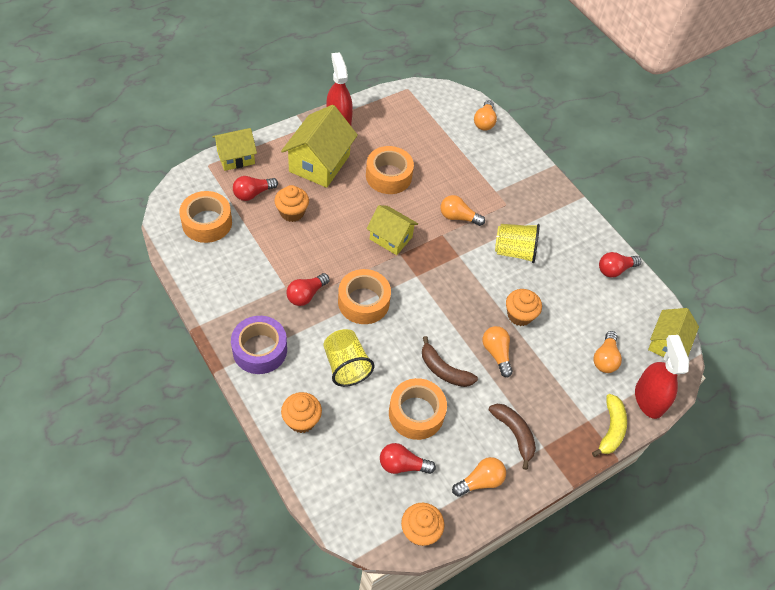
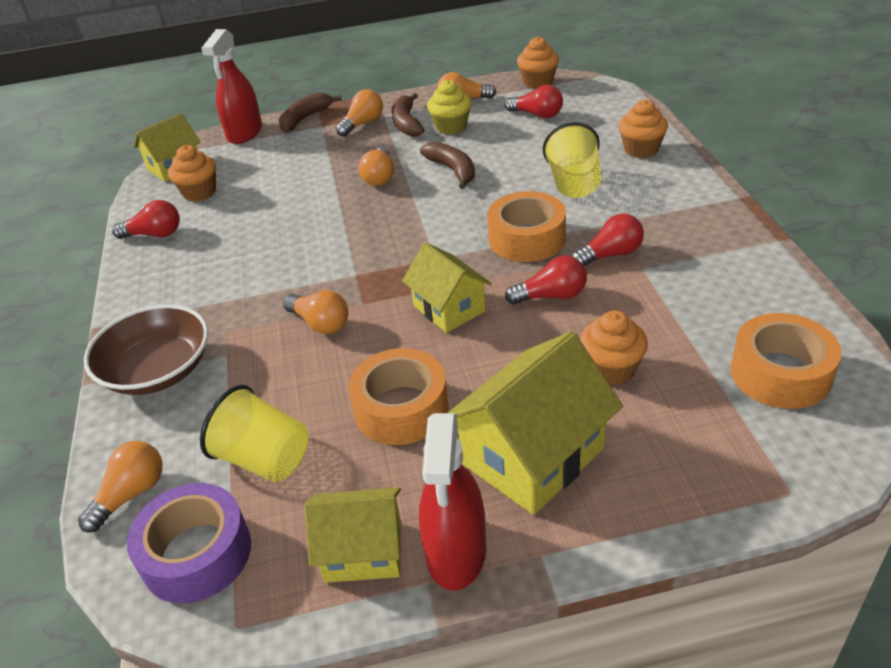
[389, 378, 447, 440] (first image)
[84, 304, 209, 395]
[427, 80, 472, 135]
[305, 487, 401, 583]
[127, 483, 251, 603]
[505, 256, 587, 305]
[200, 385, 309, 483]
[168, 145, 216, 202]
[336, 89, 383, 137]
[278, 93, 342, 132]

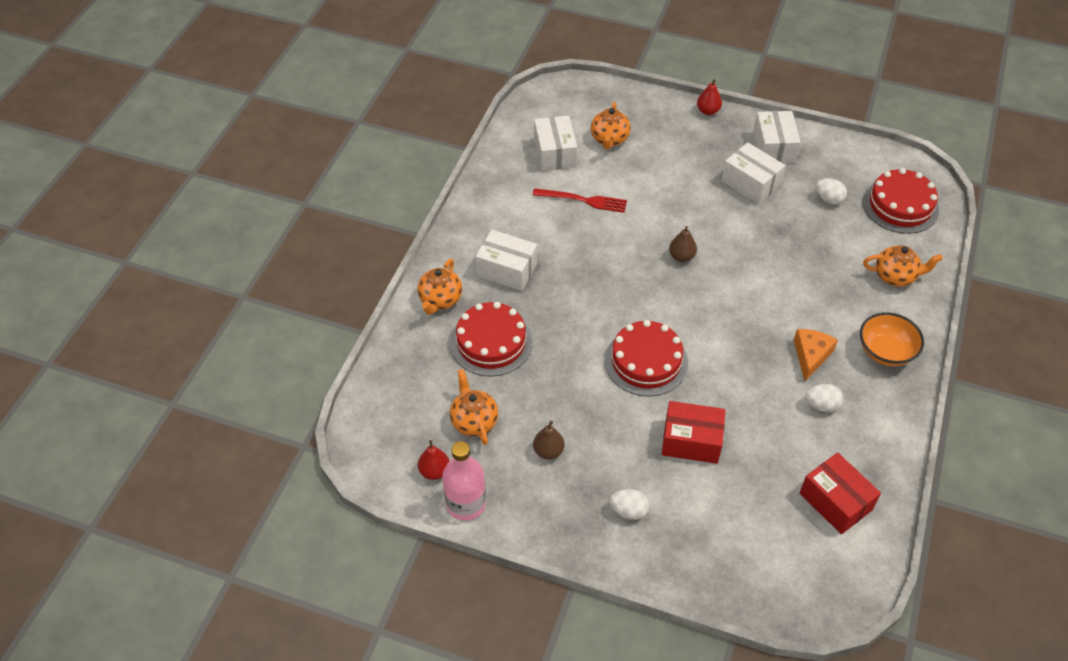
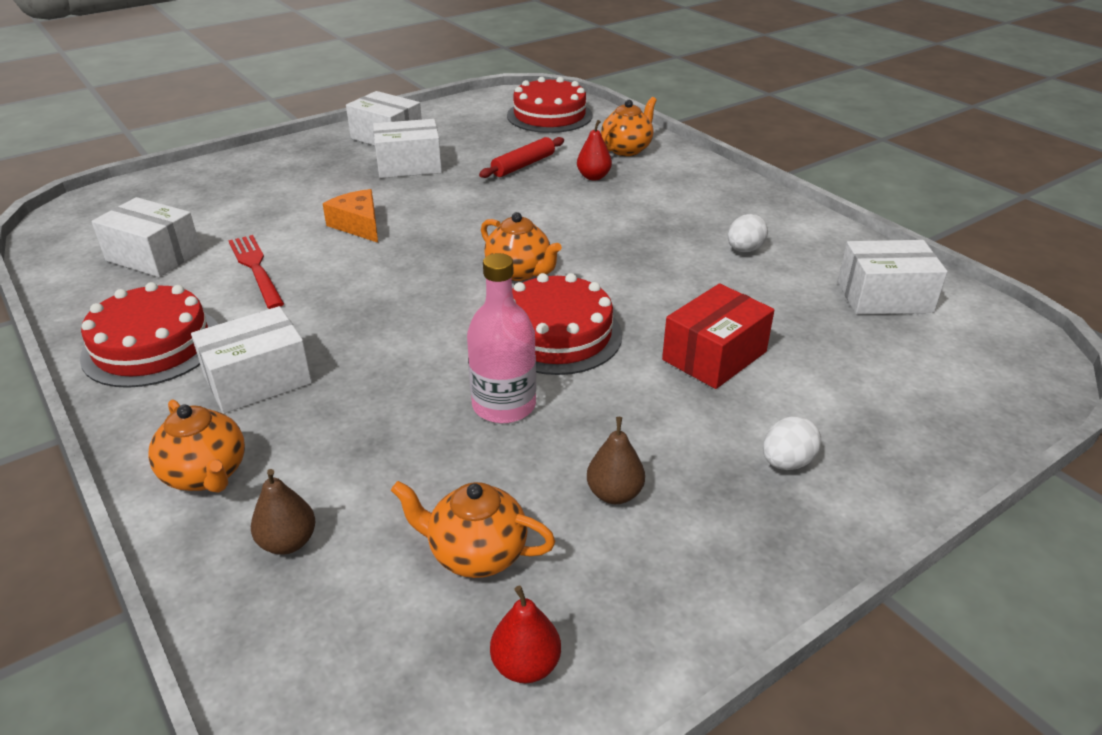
[815, 178, 847, 204] (first image)
[860, 312, 924, 366] (first image)
[479, 137, 564, 178]
[467, 253, 536, 423]
[80, 282, 218, 388]
[481, 212, 562, 281]
[251, 469, 316, 554]
[577, 120, 612, 180]
[323, 189, 378, 243]
[838, 240, 948, 315]
[228, 235, 284, 309]

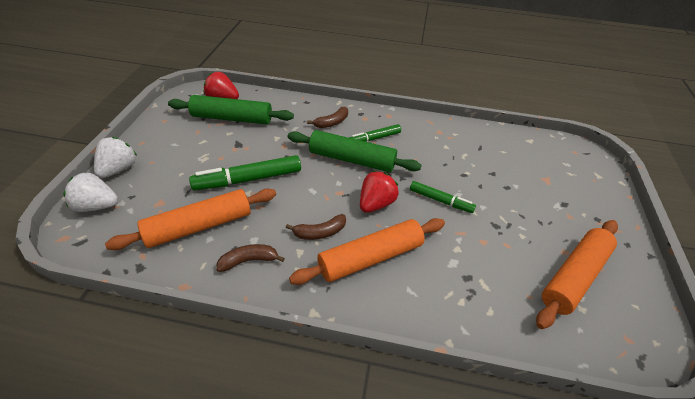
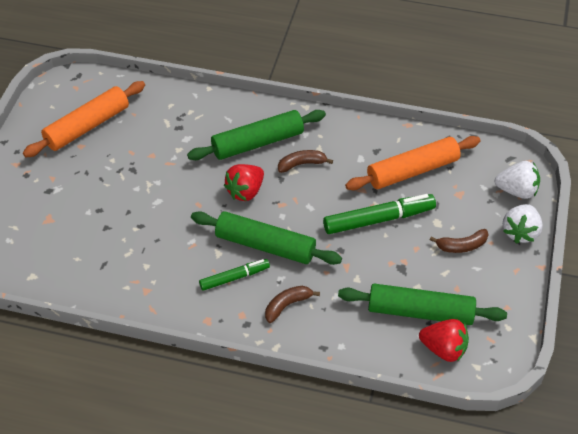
[410, 181, 476, 213] (first image)
[430, 229, 489, 253]
[187, 110, 326, 160]

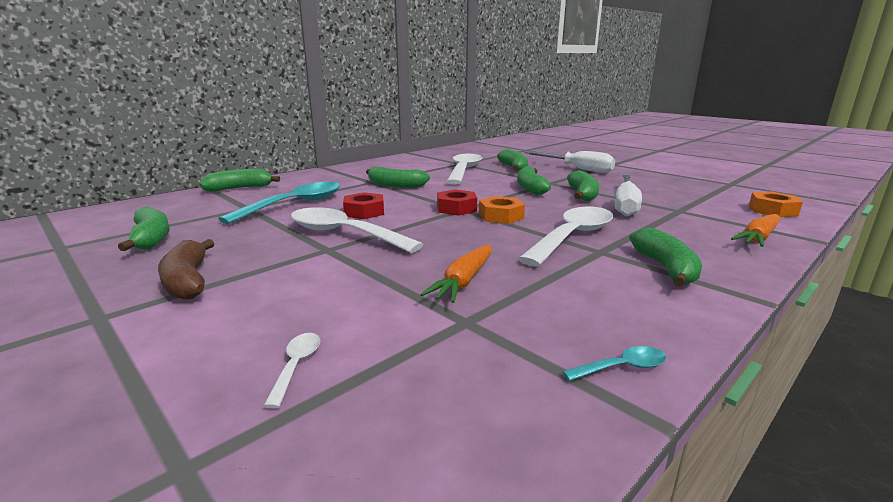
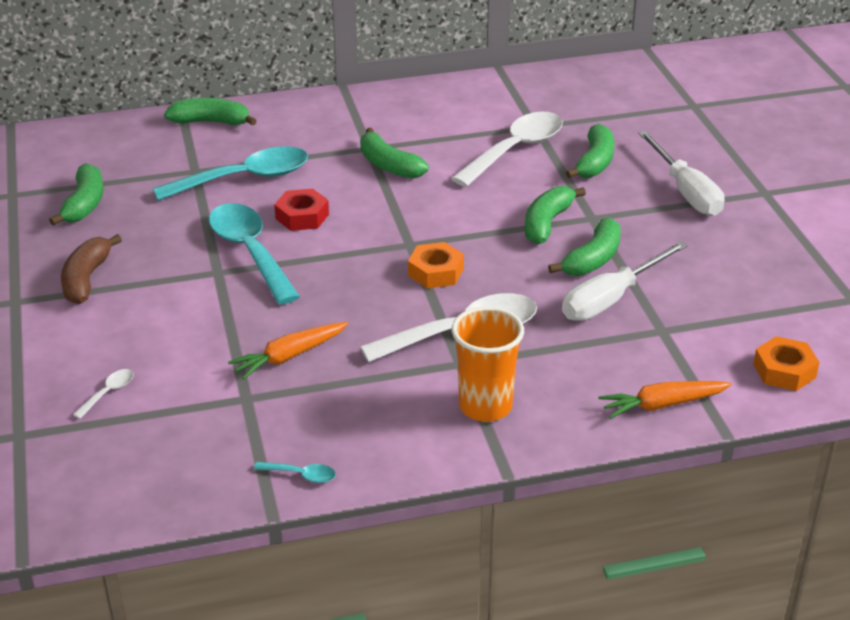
[437, 189, 477, 216] (first image)
[452, 306, 524, 422]
[209, 203, 300, 305]

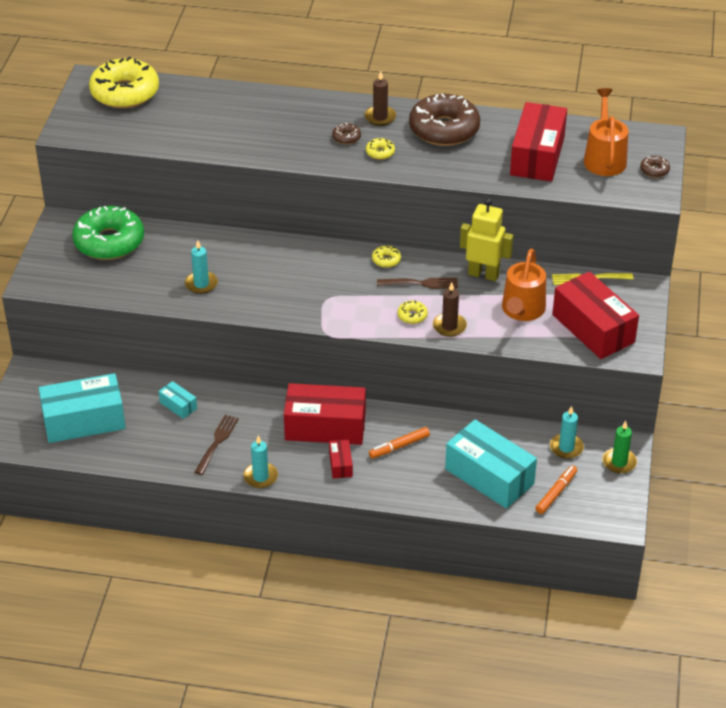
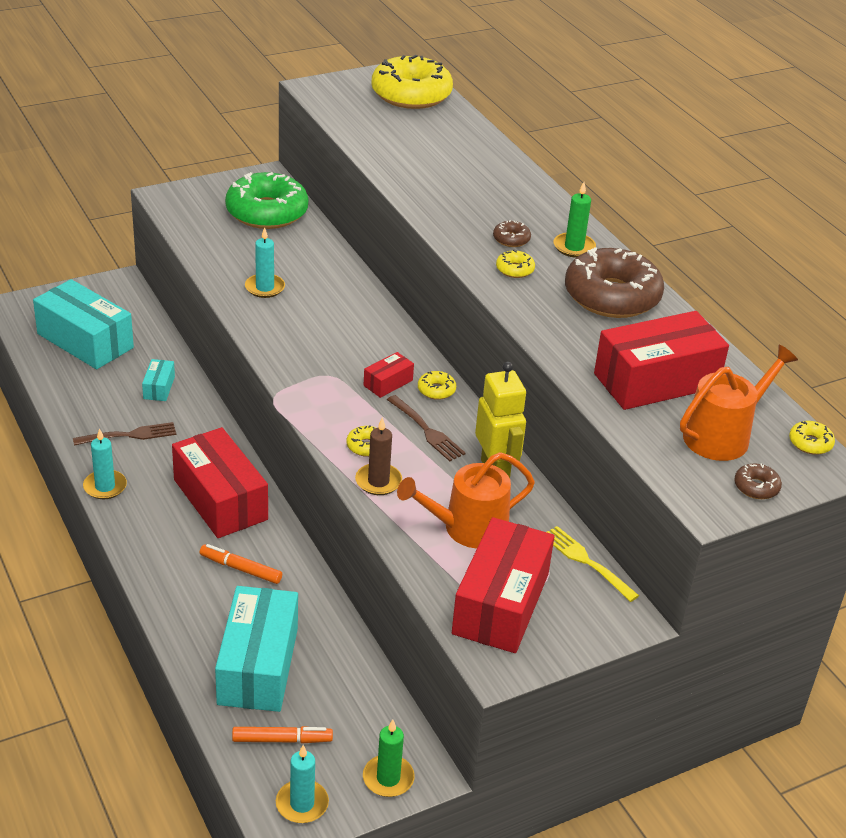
[789, 421, 835, 455]
[364, 352, 414, 398]
[276, 745, 329, 823]
[554, 182, 596, 258]

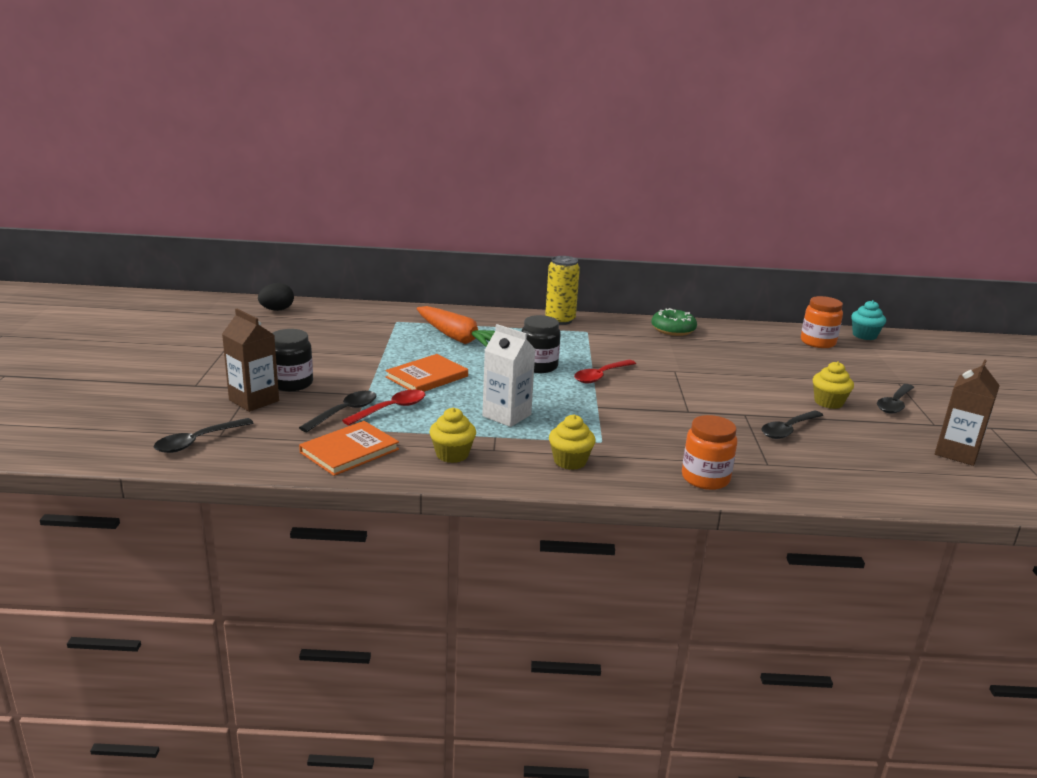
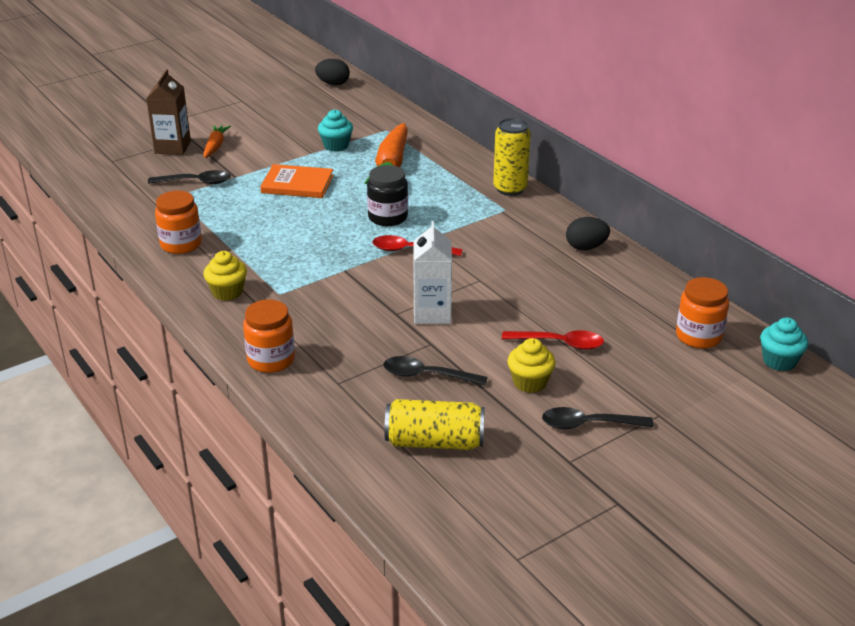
[154, 418, 253, 453] (first image)
[299, 421, 399, 476] (first image)
[935, 359, 1000, 466] (first image)
[318, 109, 353, 152]
[384, 399, 485, 450]
[502, 330, 604, 350]
[413, 221, 452, 324]
[203, 125, 231, 158]
[155, 191, 202, 254]
[566, 217, 610, 250]

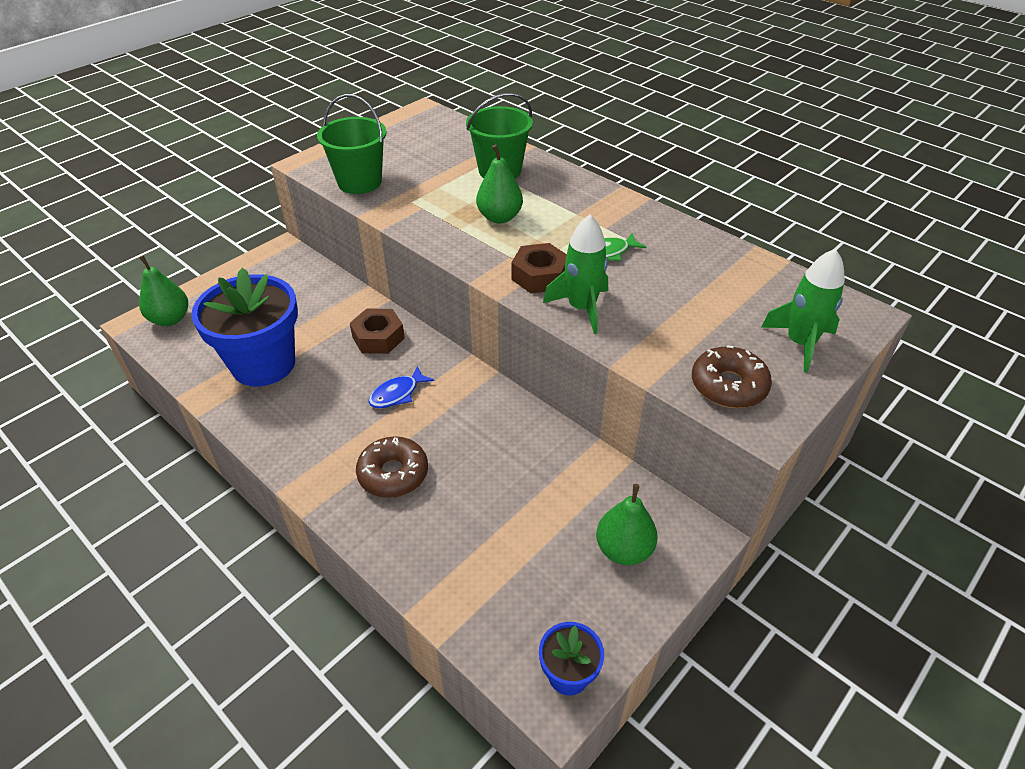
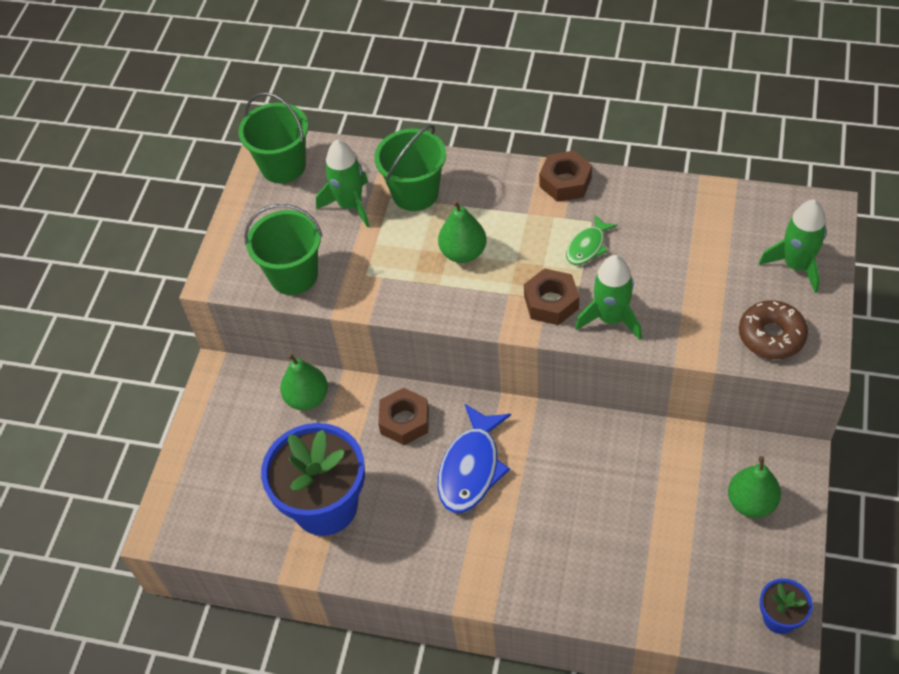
[356, 436, 428, 498] (first image)
[239, 92, 308, 183]
[316, 140, 369, 228]
[539, 151, 592, 202]
[280, 353, 328, 410]
[438, 404, 511, 513]

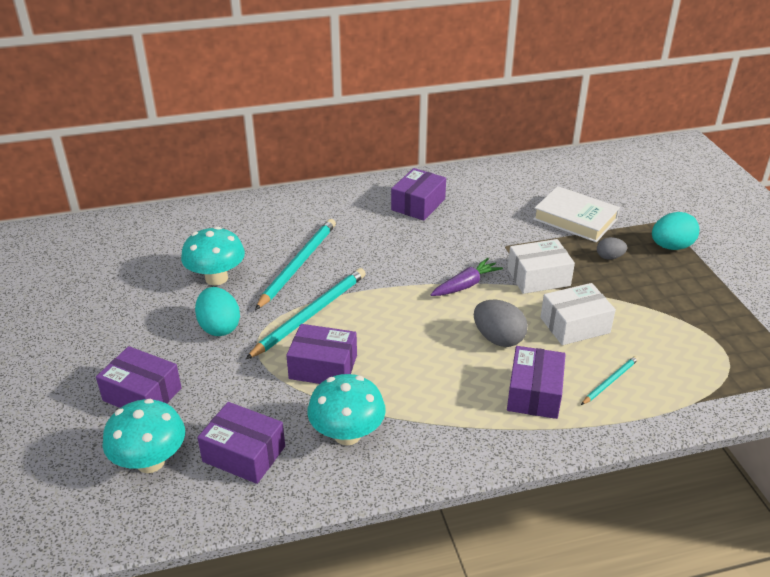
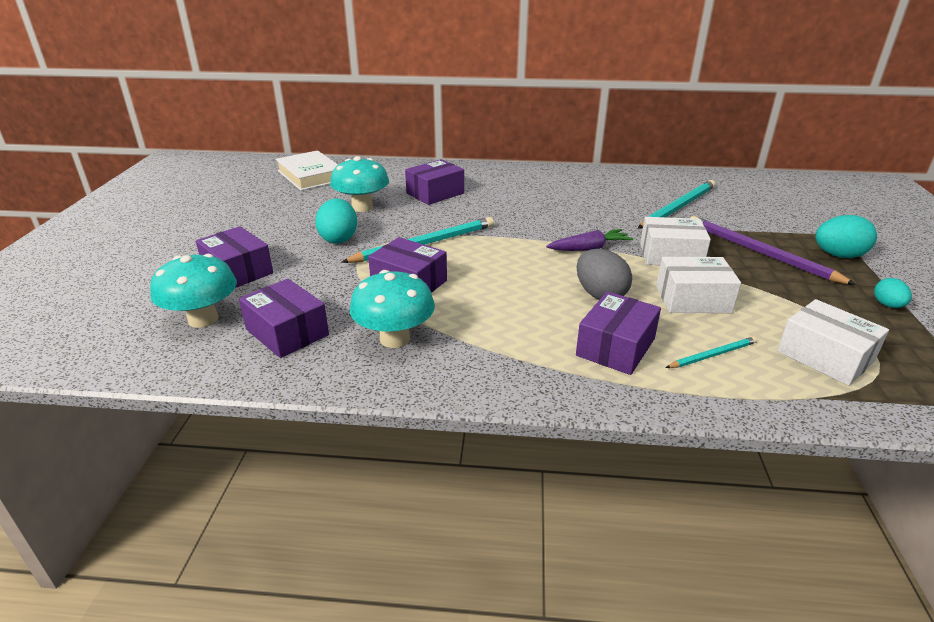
[777, 299, 889, 386]
[874, 278, 912, 308]
[638, 180, 715, 229]
[405, 159, 464, 205]
[276, 150, 338, 191]
[691, 216, 856, 285]

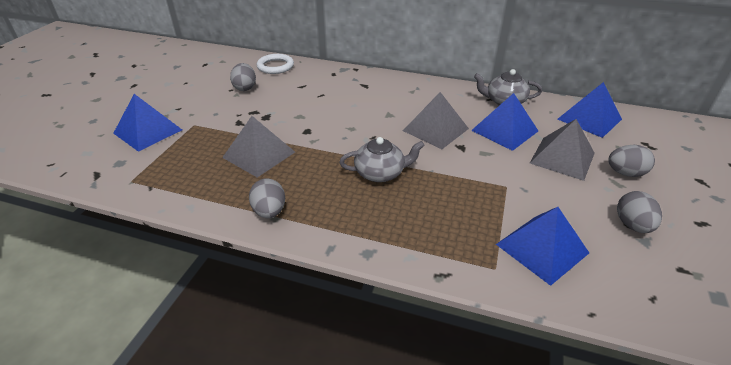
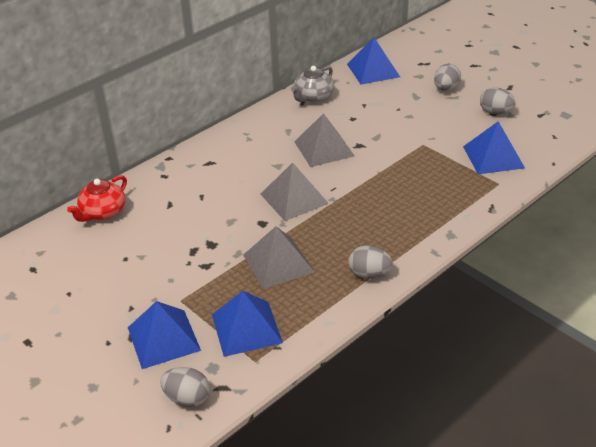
[339, 137, 425, 182] (first image)
[160, 367, 210, 407]
[212, 291, 283, 357]
[261, 162, 329, 221]
[67, 175, 127, 222]

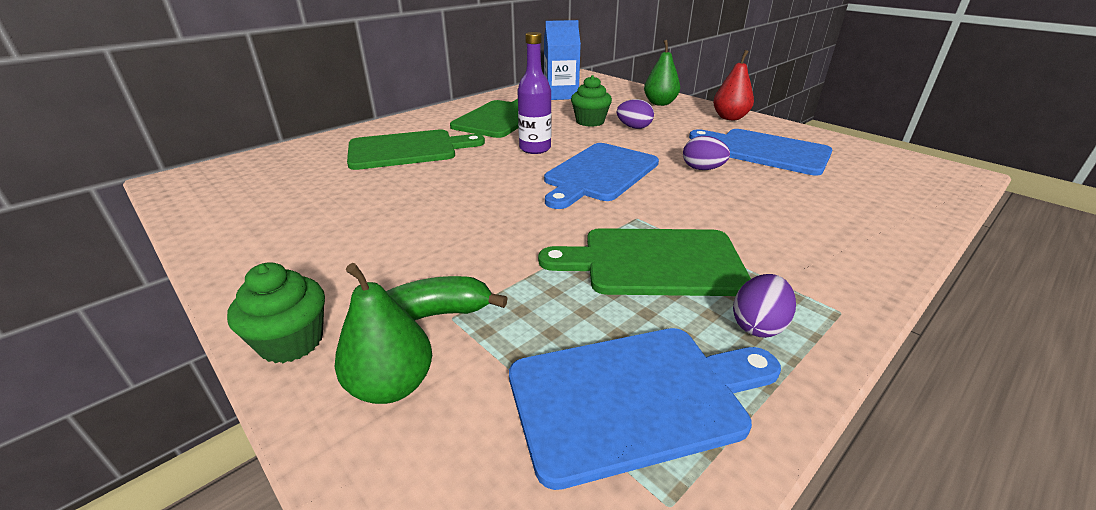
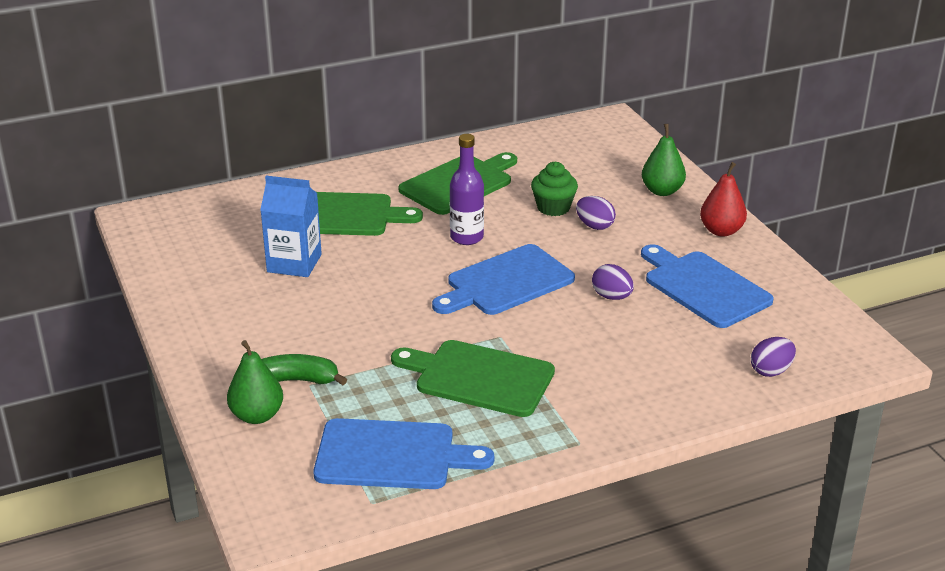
[227, 262, 325, 363] (first image)
[260, 176, 322, 277]
[751, 337, 796, 377]

